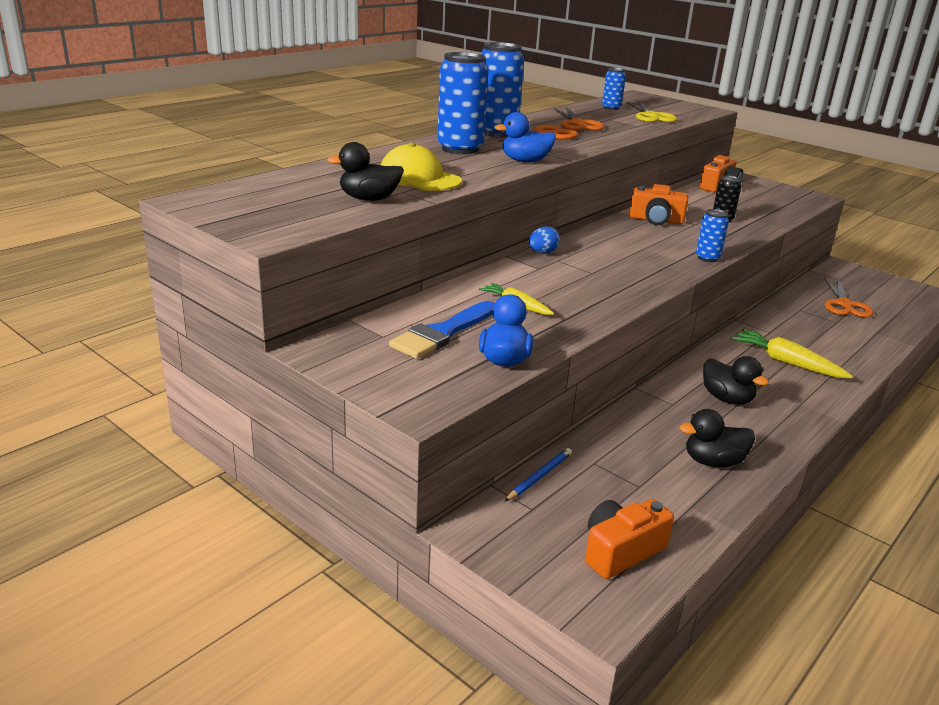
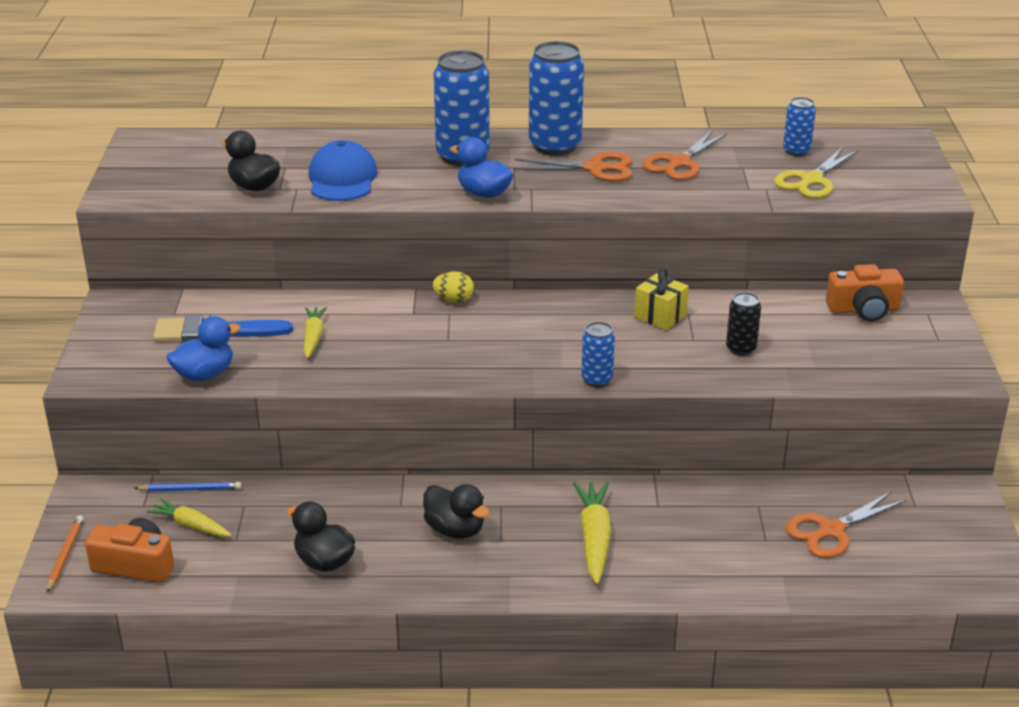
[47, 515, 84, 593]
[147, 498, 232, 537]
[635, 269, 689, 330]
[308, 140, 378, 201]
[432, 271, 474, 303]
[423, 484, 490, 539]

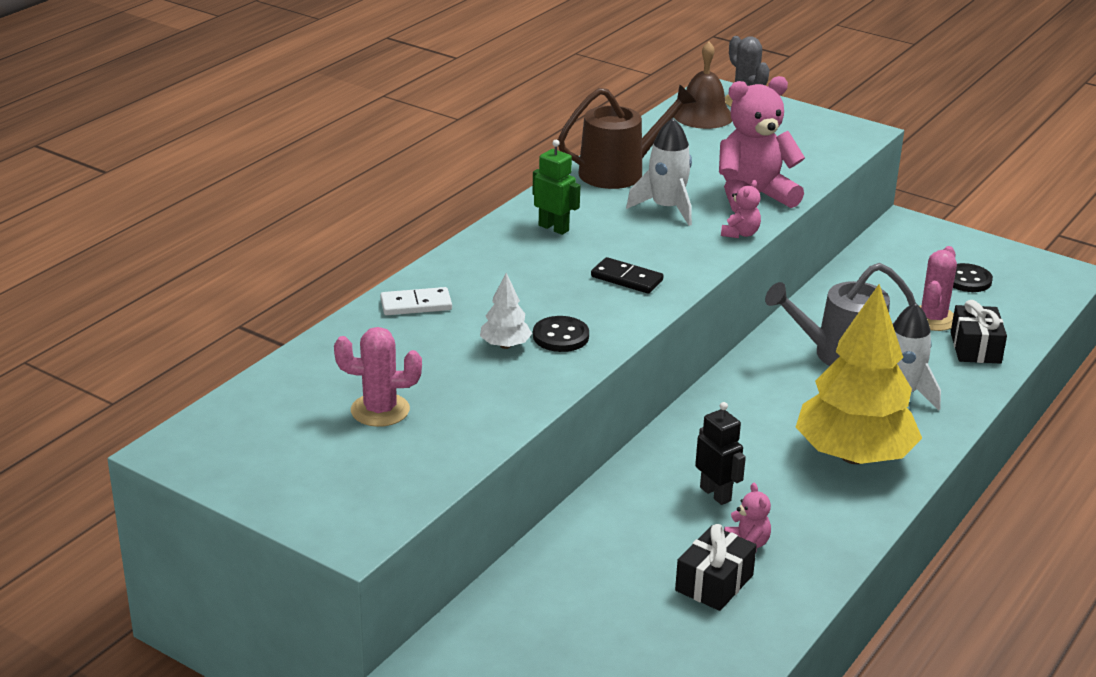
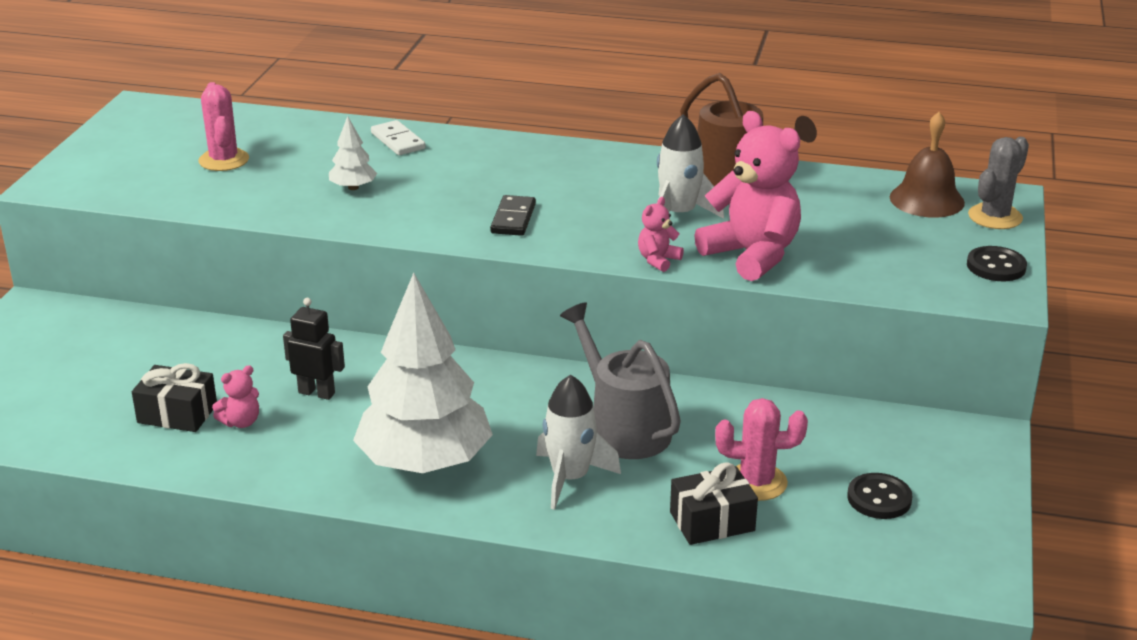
[532, 140, 581, 235] (first image)
[967, 246, 1027, 281]
[353, 273, 493, 473]
[283, 298, 345, 400]
[638, 197, 684, 272]

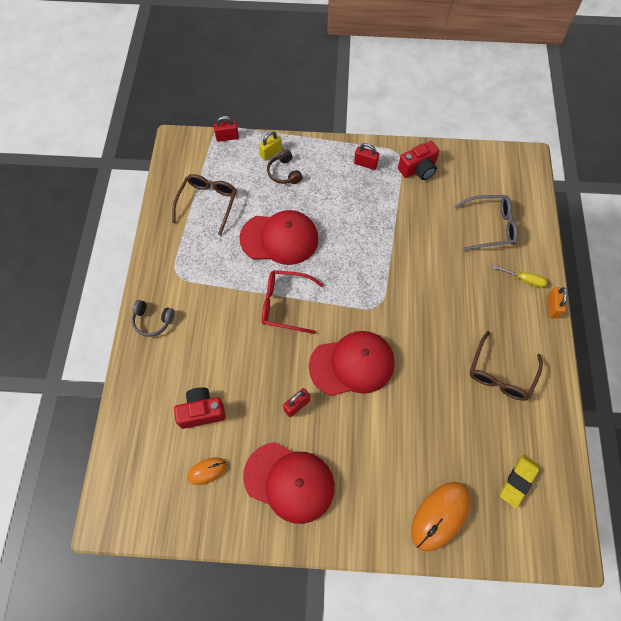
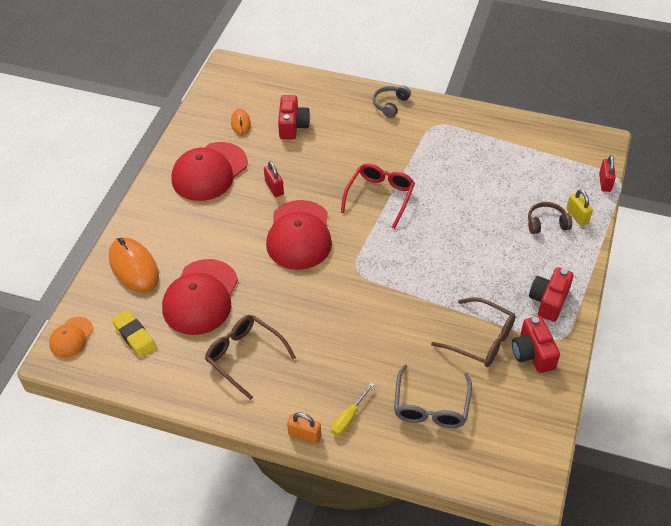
[49, 317, 93, 358]
[431, 297, 516, 367]
[162, 259, 238, 335]
[529, 267, 574, 322]

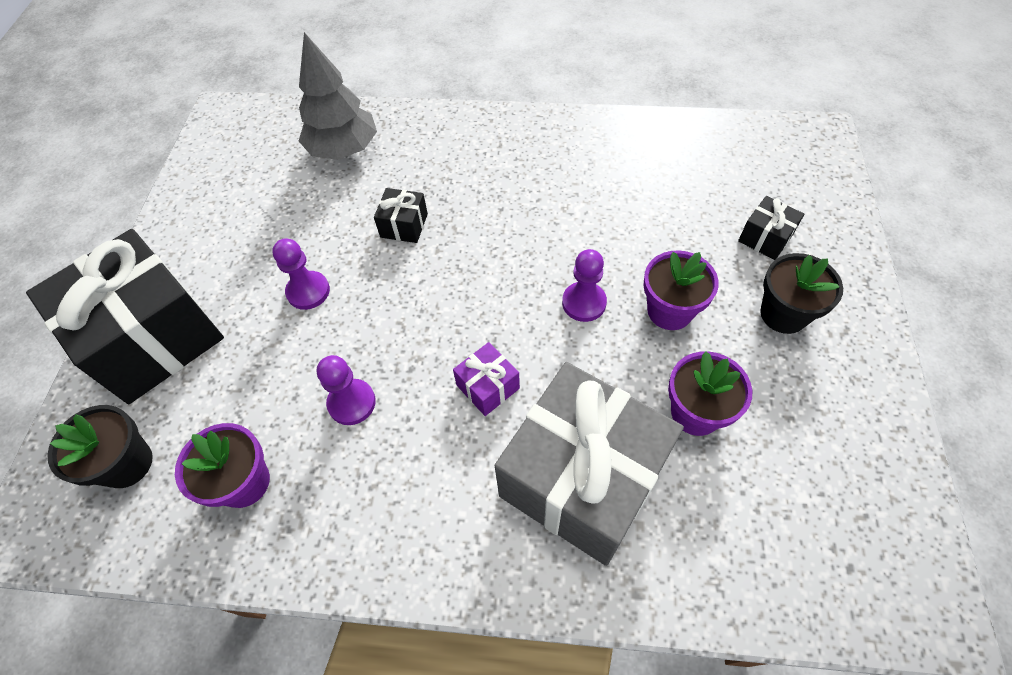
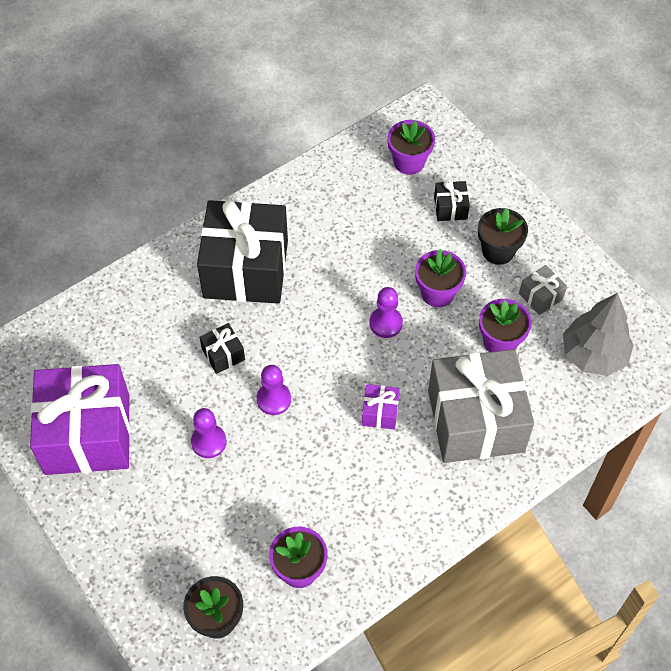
[30, 364, 130, 475]
[387, 120, 435, 175]
[519, 265, 567, 315]
[197, 200, 288, 304]
[563, 293, 634, 376]
[257, 365, 291, 415]

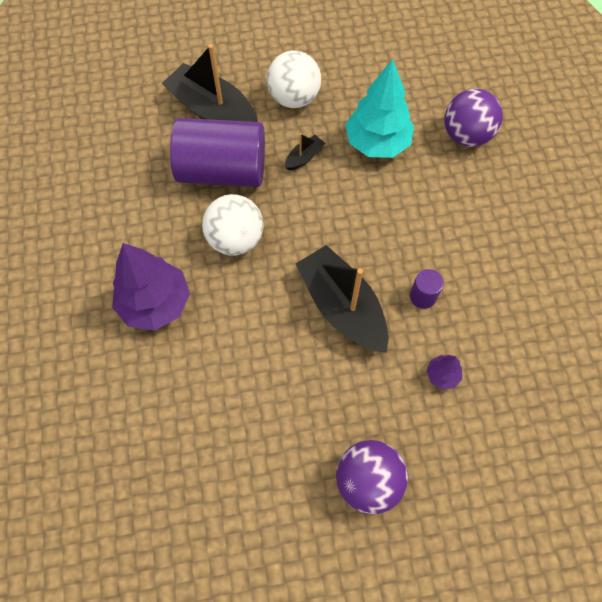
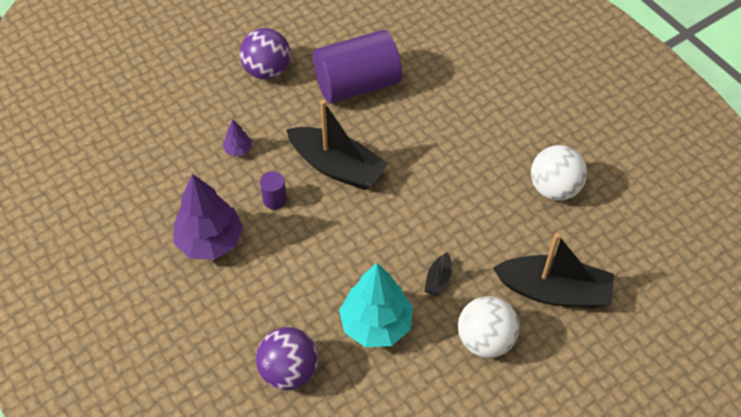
[174, 174, 243, 260]
[313, 30, 402, 104]
[531, 145, 587, 201]

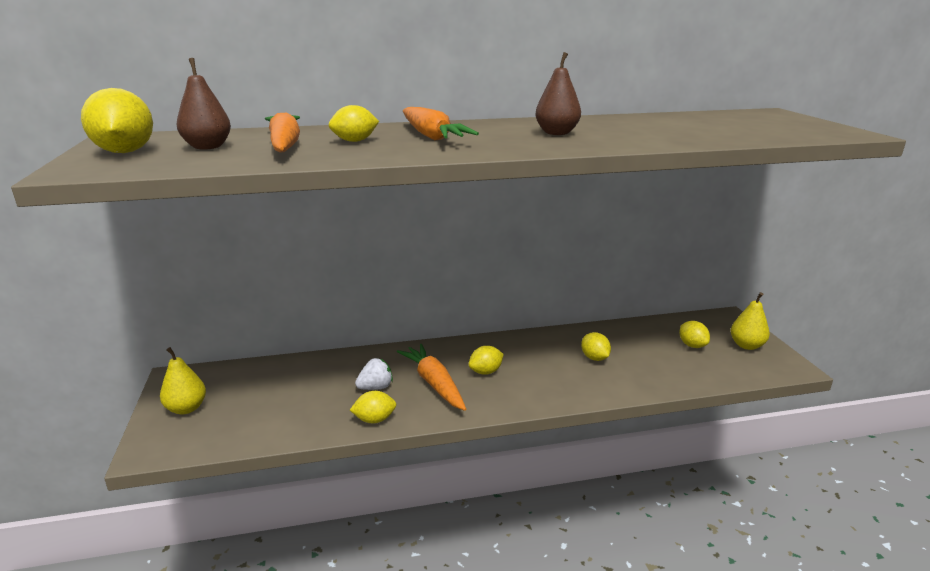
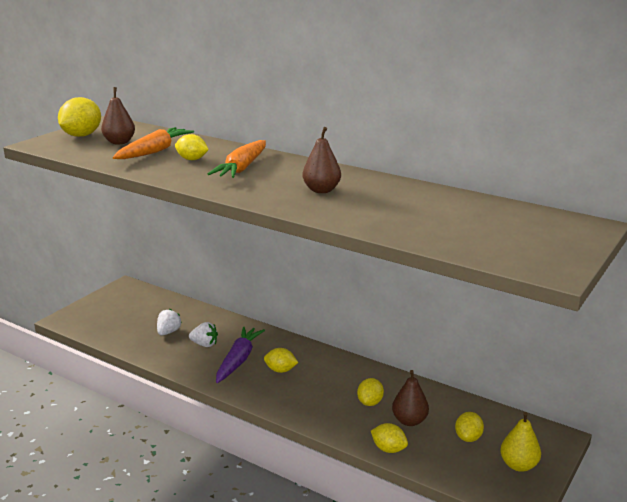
[160, 347, 206, 415] (first image)
[157, 309, 182, 335]
[392, 370, 429, 426]
[371, 423, 408, 453]
[216, 326, 265, 383]

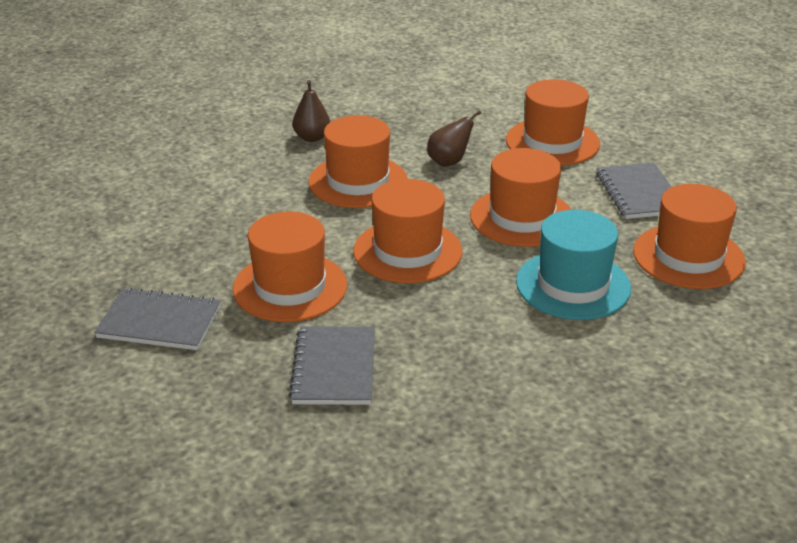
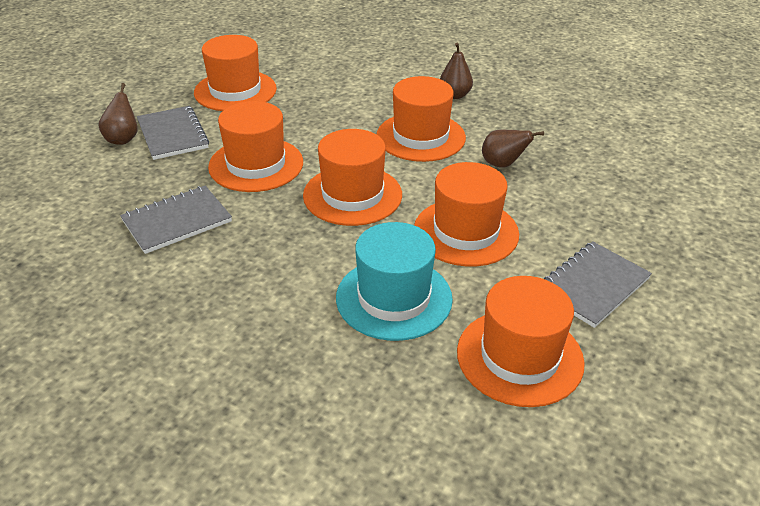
[98, 83, 138, 145]
[194, 35, 277, 111]

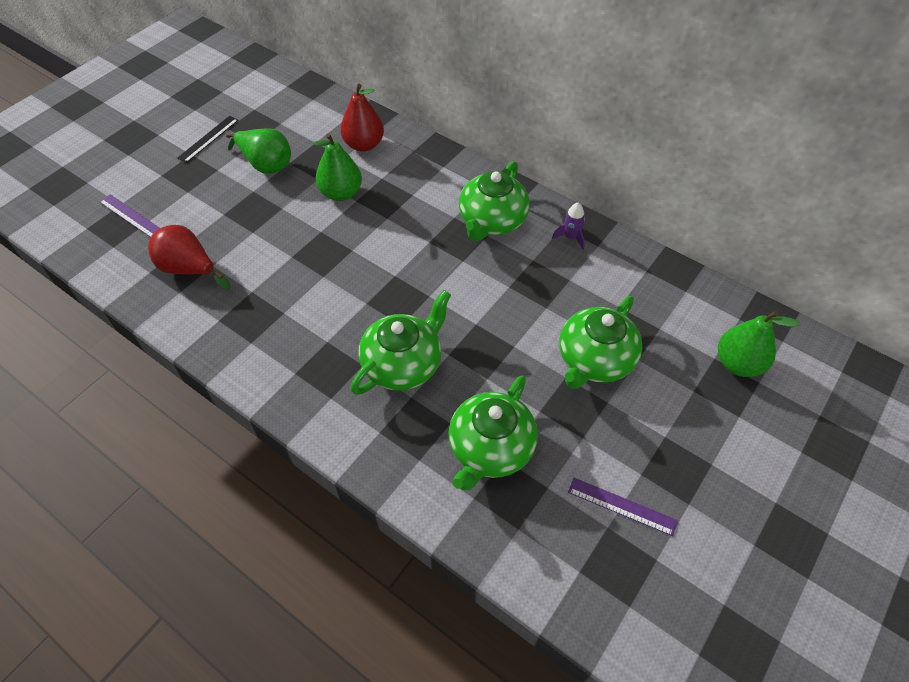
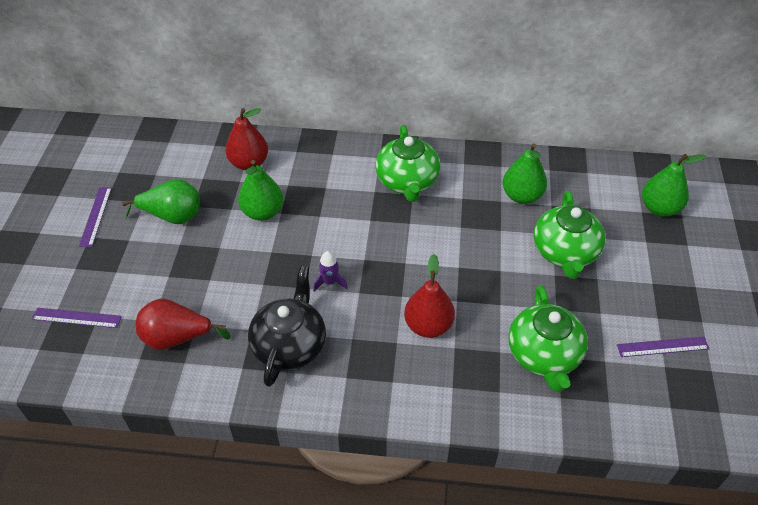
[248, 266, 326, 387]
[503, 143, 547, 204]
[313, 251, 348, 292]
[404, 254, 455, 338]
[79, 187, 112, 247]

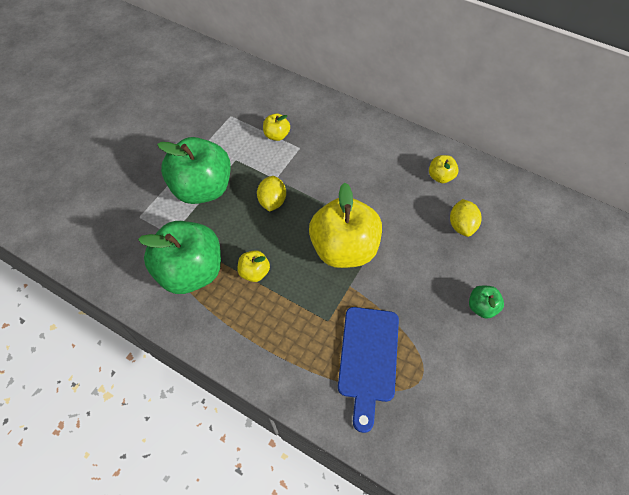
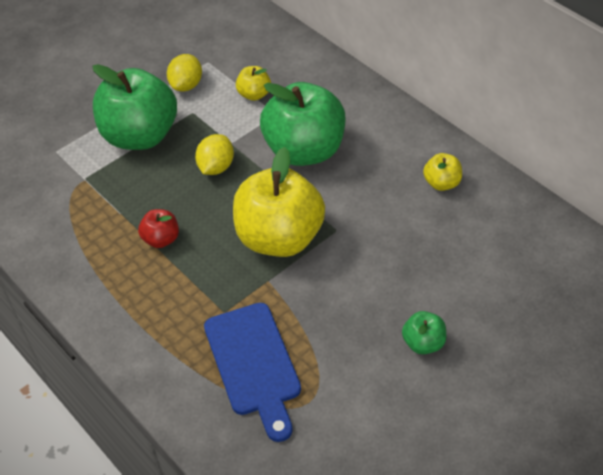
[260, 82, 345, 166]
[167, 54, 202, 92]
[138, 209, 179, 248]
[204, 303, 301, 442]

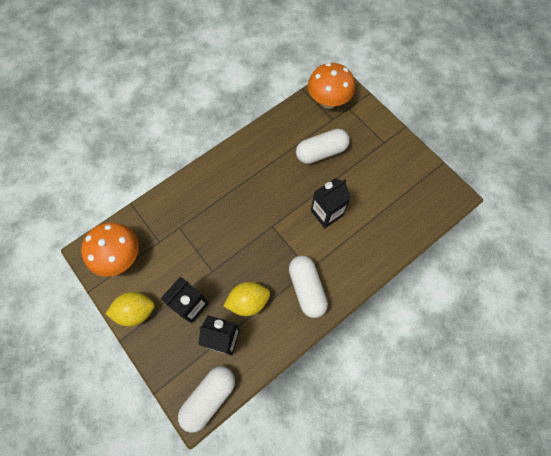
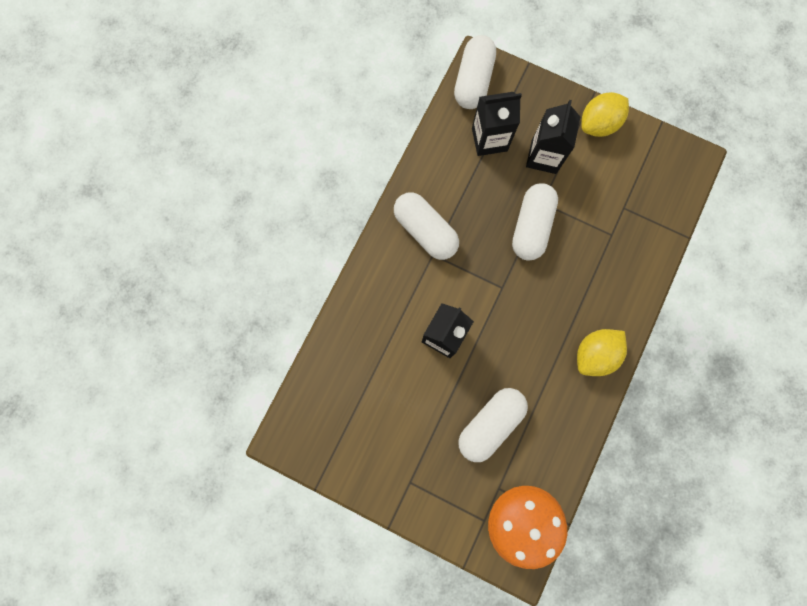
[81, 223, 139, 276] (first image)
[512, 183, 558, 261]
[577, 329, 627, 376]

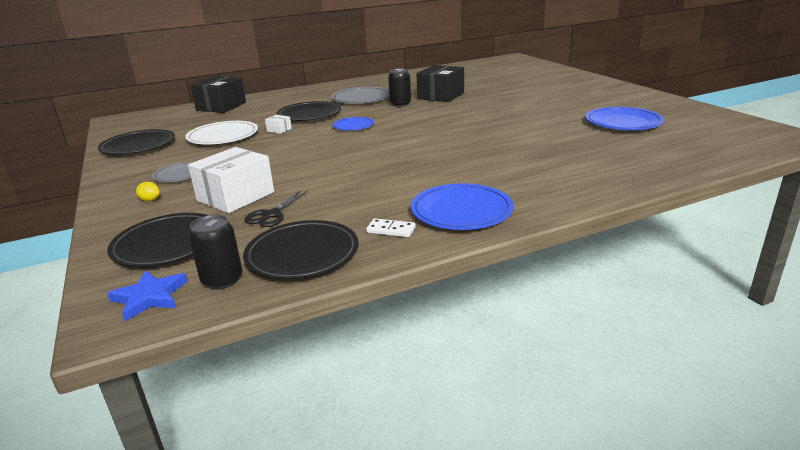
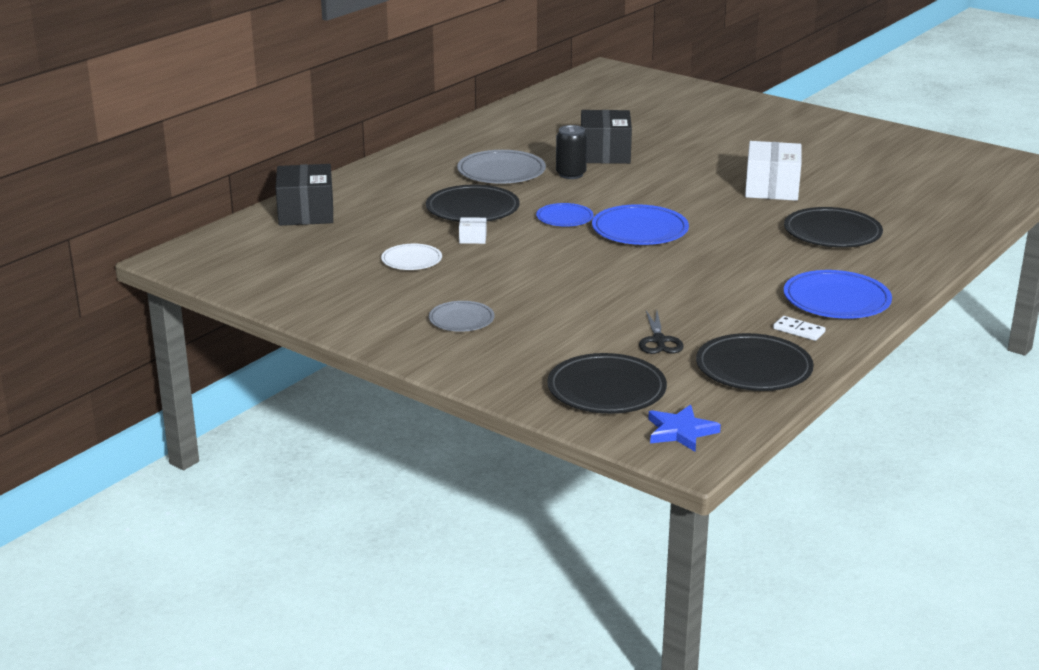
[136, 182, 160, 202] (first image)
[188, 215, 243, 290] (first image)
[784, 207, 883, 248]
[745, 141, 801, 201]
[592, 204, 689, 245]
[773, 316, 826, 341]
[381, 244, 442, 270]

